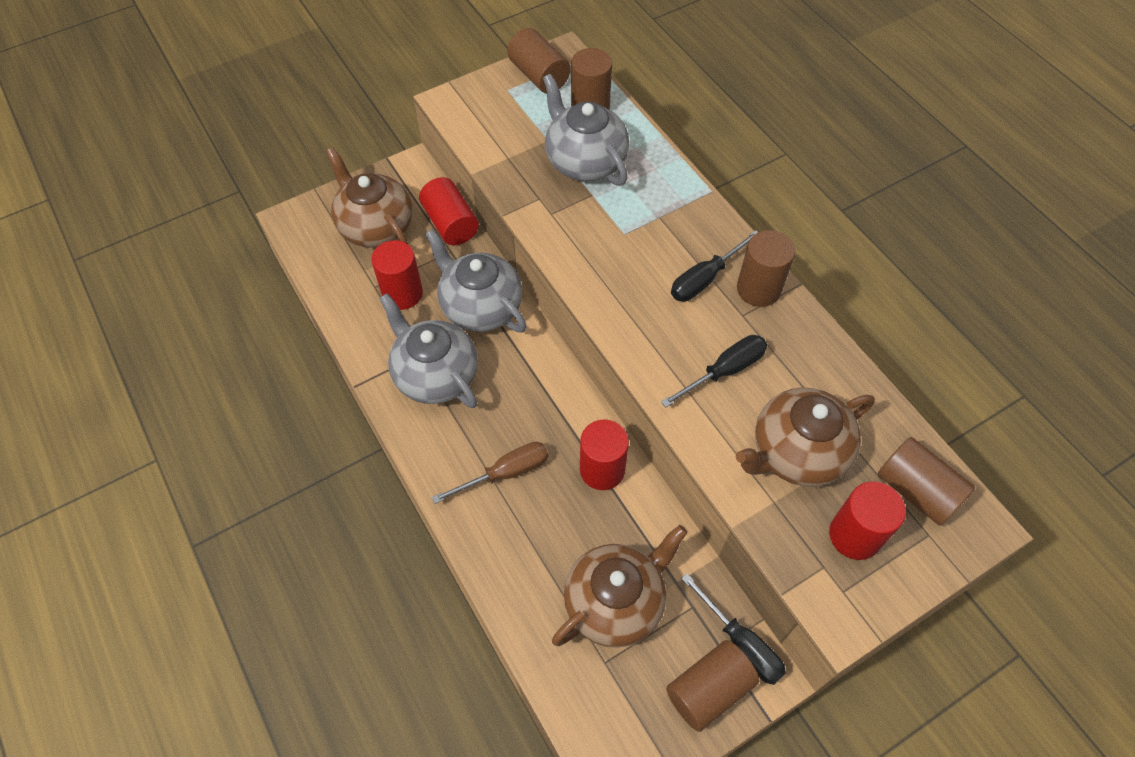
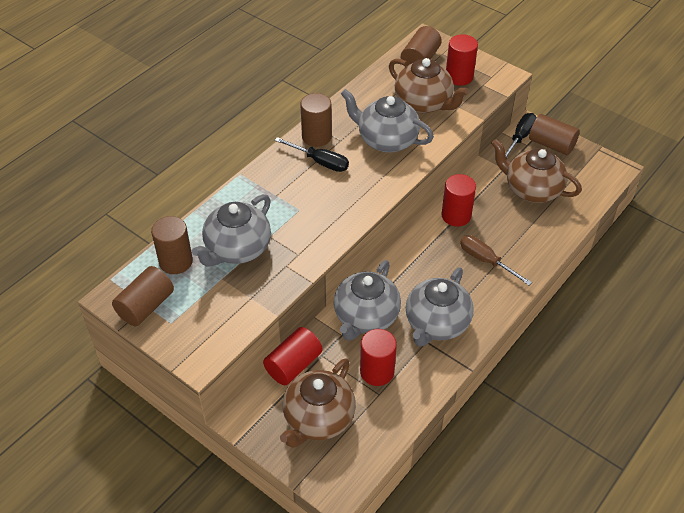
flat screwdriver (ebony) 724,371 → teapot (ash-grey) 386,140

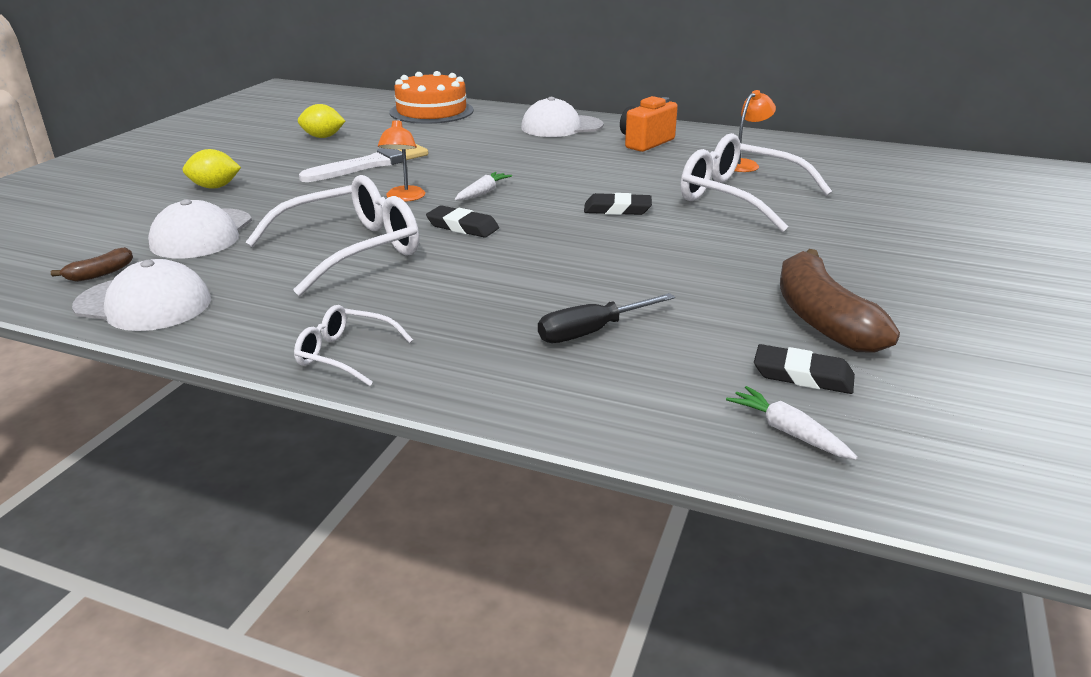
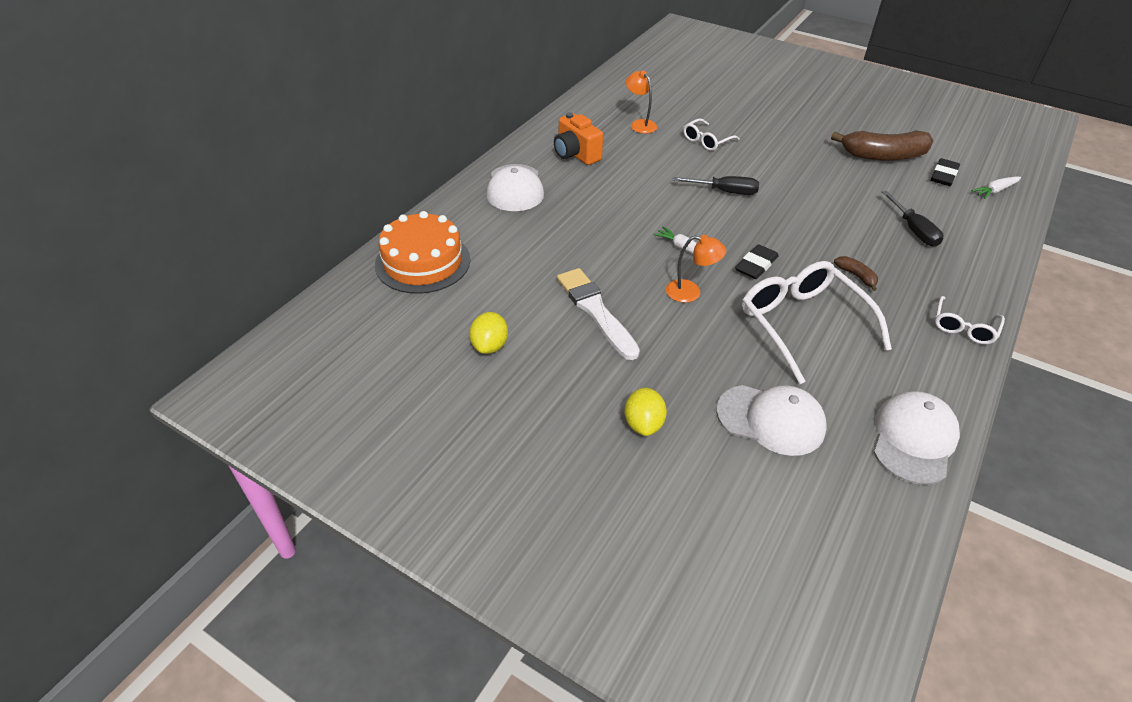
gum eraser (ebony) 617,209 → flat screwdriver (ebony) 725,192
glasses (snow-white) 739,197 → glasses (snow-white) 706,141, x0.51
banana fruit (russet) 100,273 → banana fruit (russet) 856,276, shifted

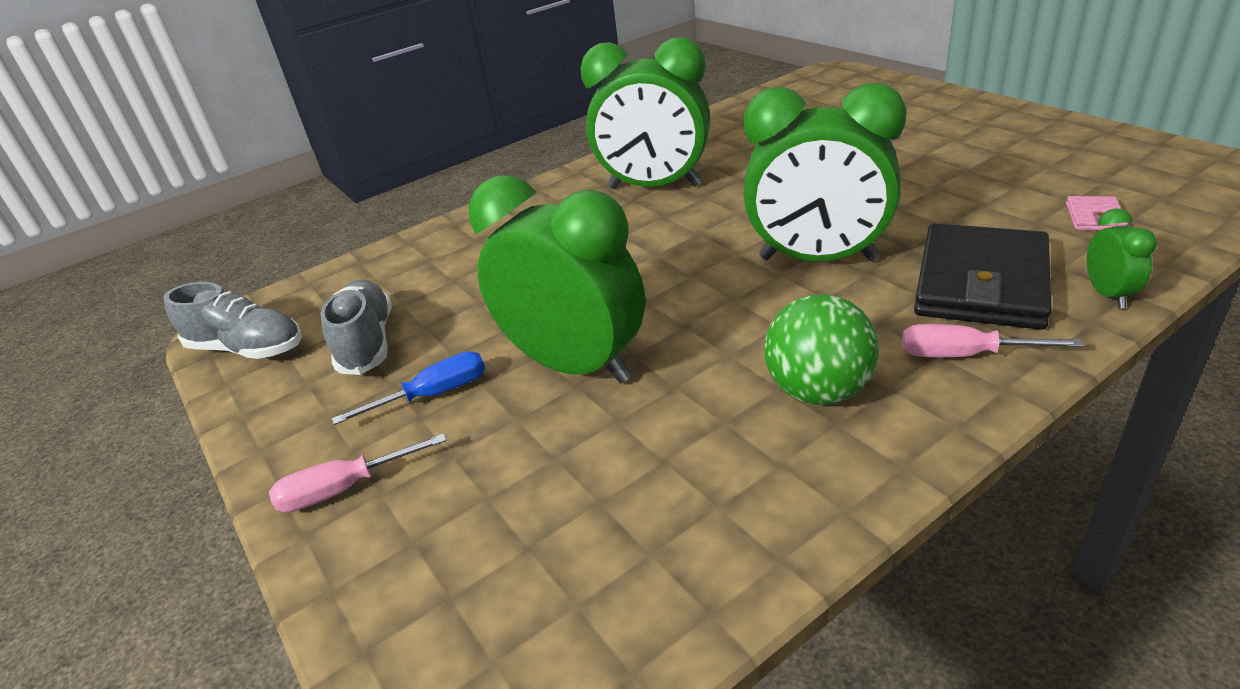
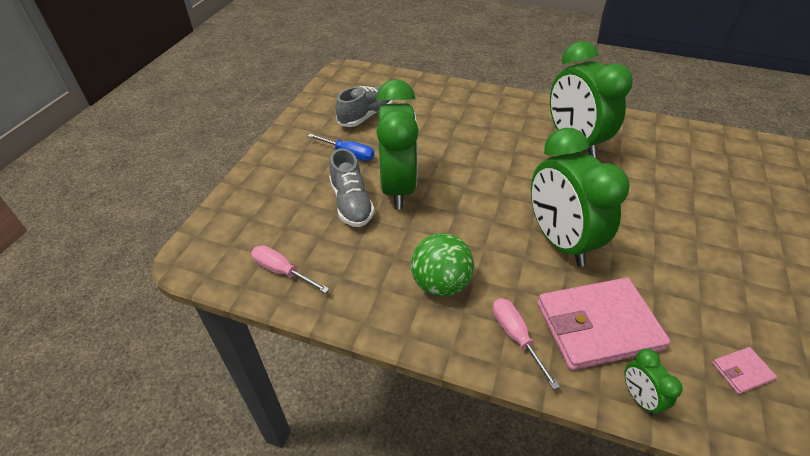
flat screwdriver (rosy) 345,488 → flat screwdriver (rosy) 282,271, shifted
lace-up shoe (ash-grey) 247,349 → lace-up shoe (ash-grey) 351,203, shifted
card wallet (ebony) 981,283 → card wallet (rosy) 598,326
clock (green) 1107,294 → clock (green) 639,397, 105 degrees clockwise

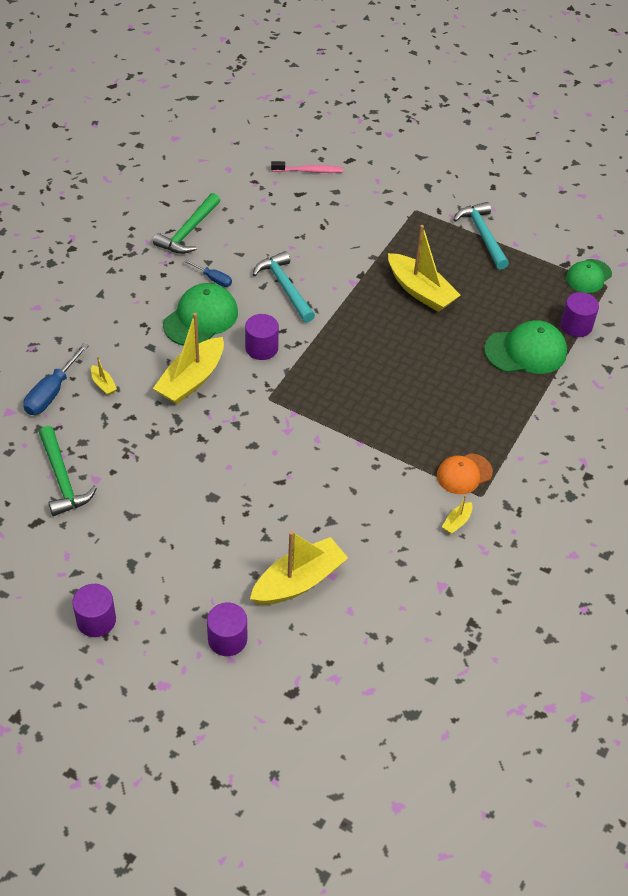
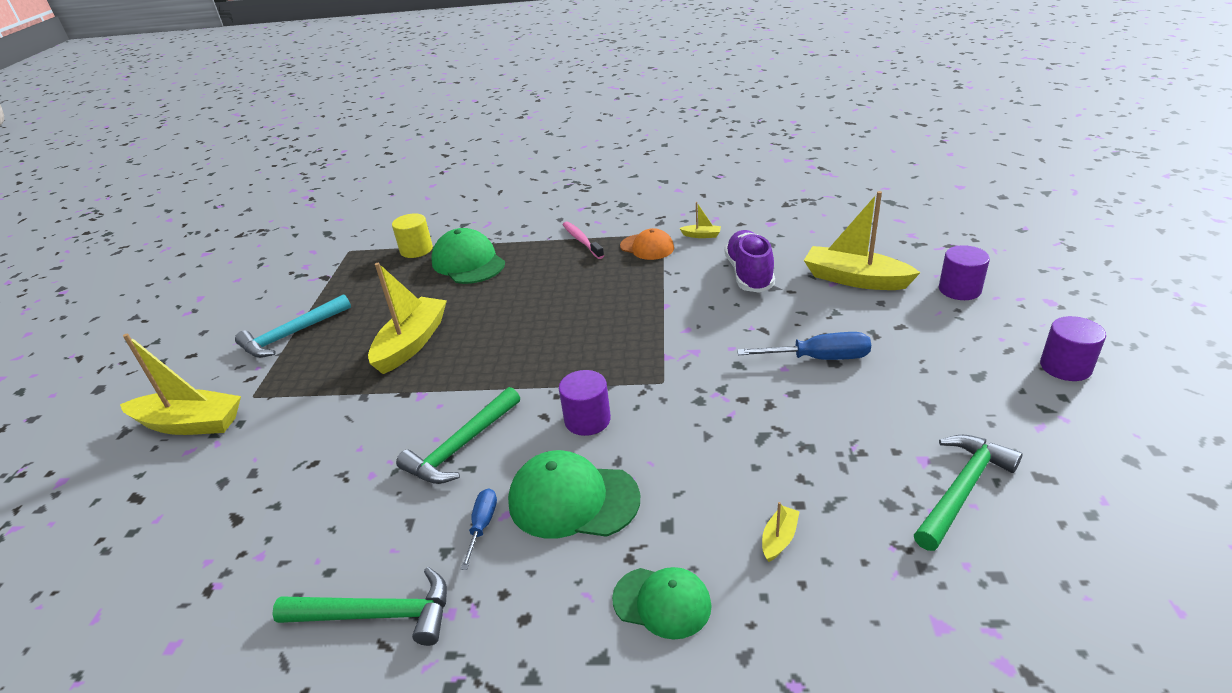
toy boat (yellow) 191,379 → toy boat (yellow) 190,424, shifted
solid cylinder (purple) 576,326 → solid cylinder (yellow) 416,250
hammer (aqua) 285,287 → hammer (green) 461,446
toothbrush (rosy) 309,171 → toothbrush (rosy) 581,241, shifted
peaked cap (green) 588,276 → peaked cap (green) 662,602, shifted
- → lace-up shoe (purple) 749,274
flat screwdriver (cobalt) 51,393 → flat screwdriver (cobalt) 819,358, shifted

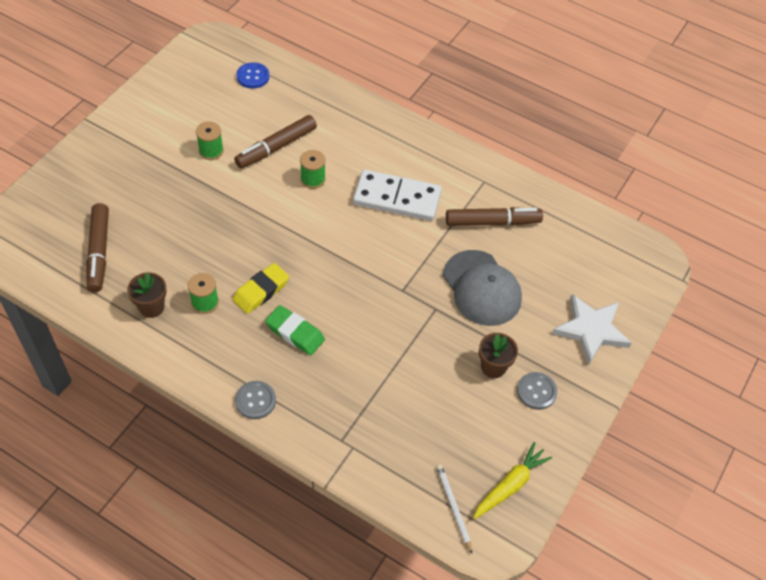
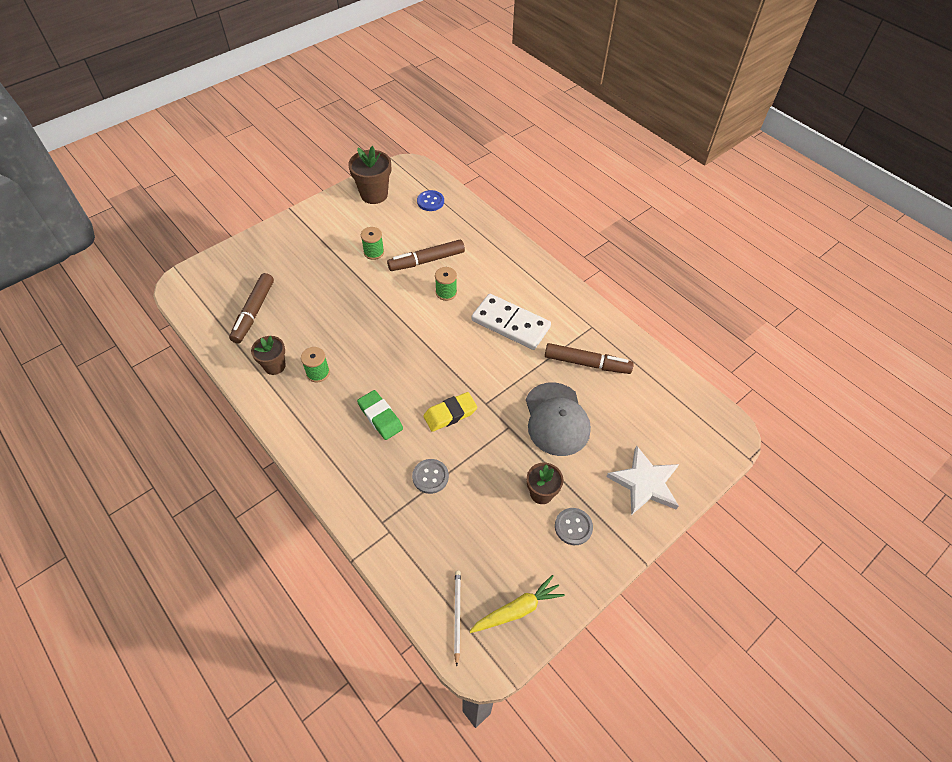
- → flower pot (russet) 374,194
sewing button (ash-grey) 255,400 → sewing button (ash-grey) 430,477, shifted
gum eraser (yellow) 261,291 → gum eraser (yellow) 450,414, shifted

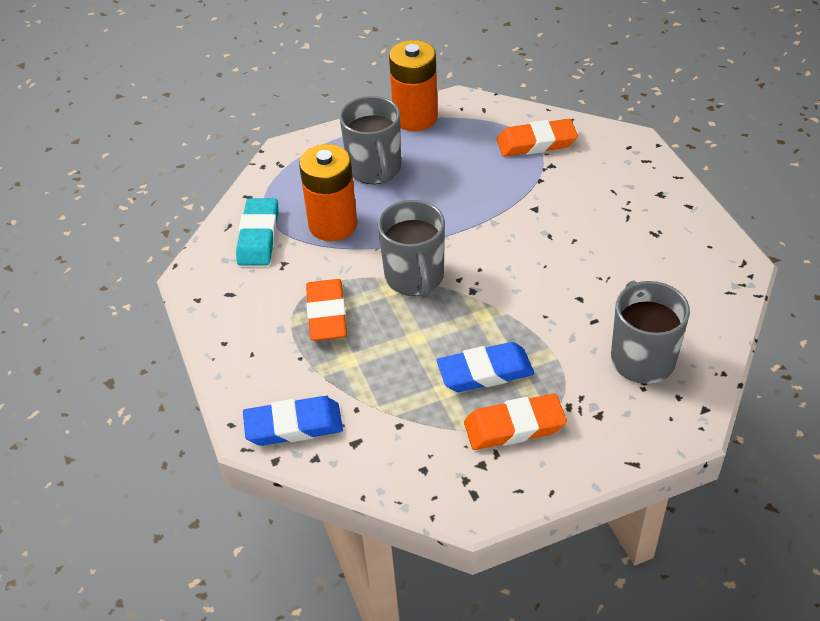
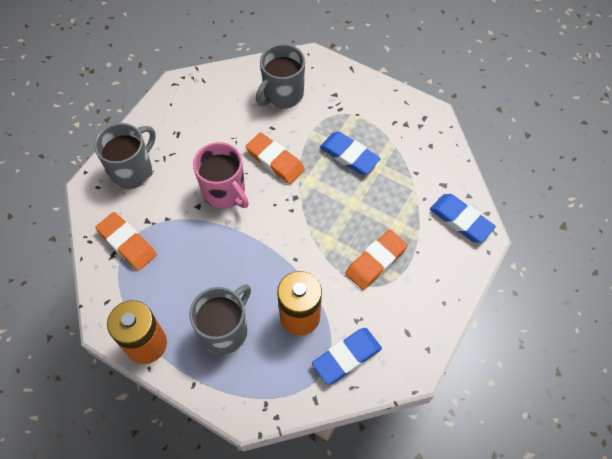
coffee mug (ash-grey) 414,277 → coffee mug (ash-grey) 132,170, shifted
- → coffee mug (rosy) 225,192
gum eraser (bright orange) 514,426 → gum eraser (bright orange) 275,160, shifted
gum eraser (aqua) 258,236 → gum eraser (cobalt) 347,357

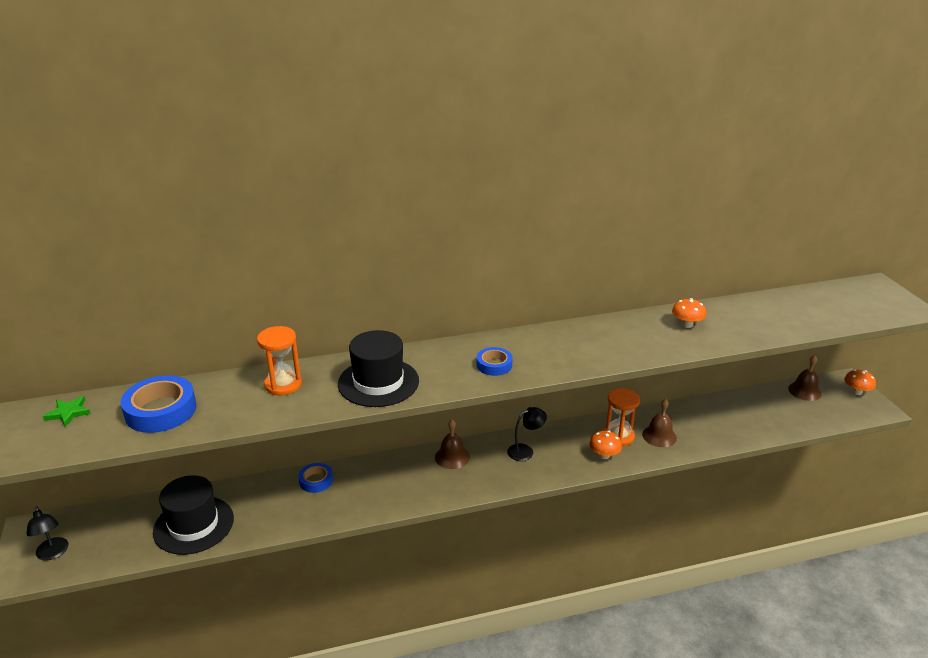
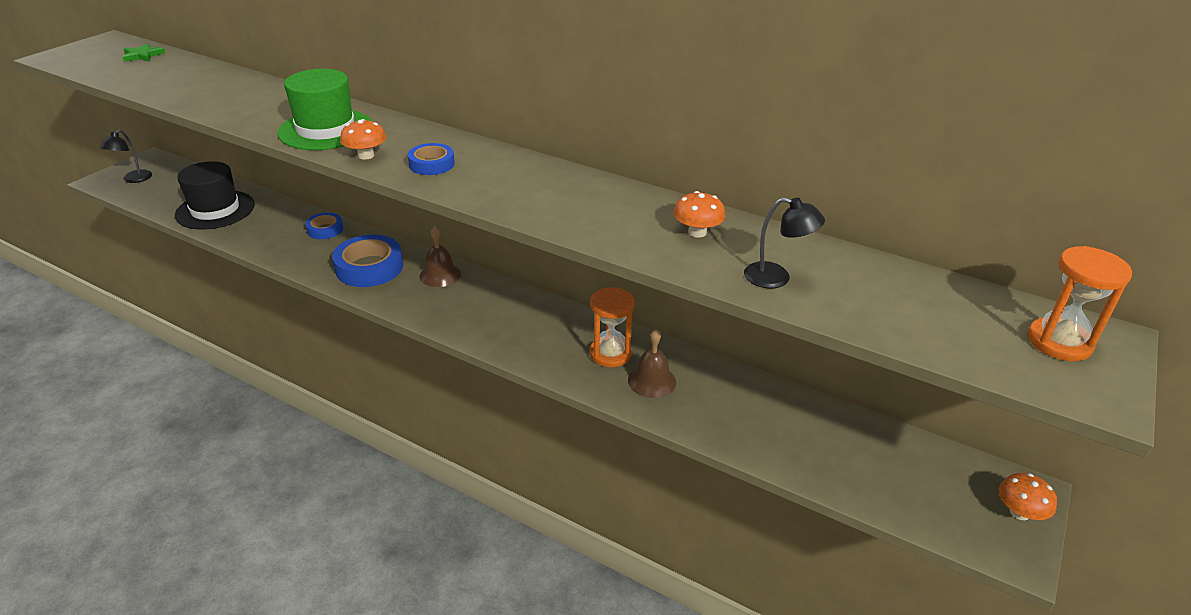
top hat (ebony) 378,382 → top hat (green) 326,130
sticky tape (cobalt) 161,410 → sticky tape (cobalt) 369,267, shifted
toadstool (bright orange) 604,455 → toadstool (bright orange) 366,155, shifted
desk lamp (ebony) 525,451 → desk lamp (ebony) 776,278, shifted
hourglass (bright orange) 283,384 → hourglass (bright orange) 1059,342, shifted
bell (russet) 804,391 → -

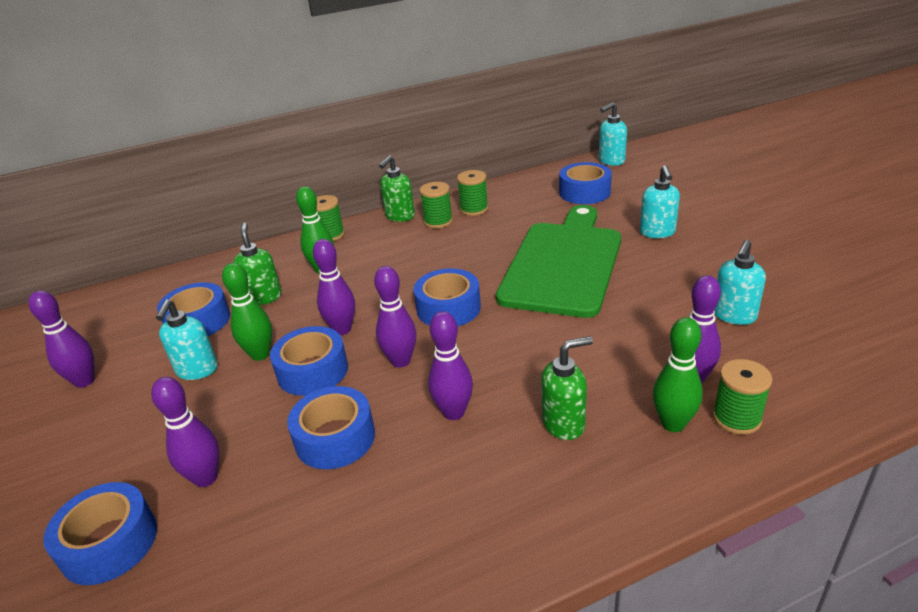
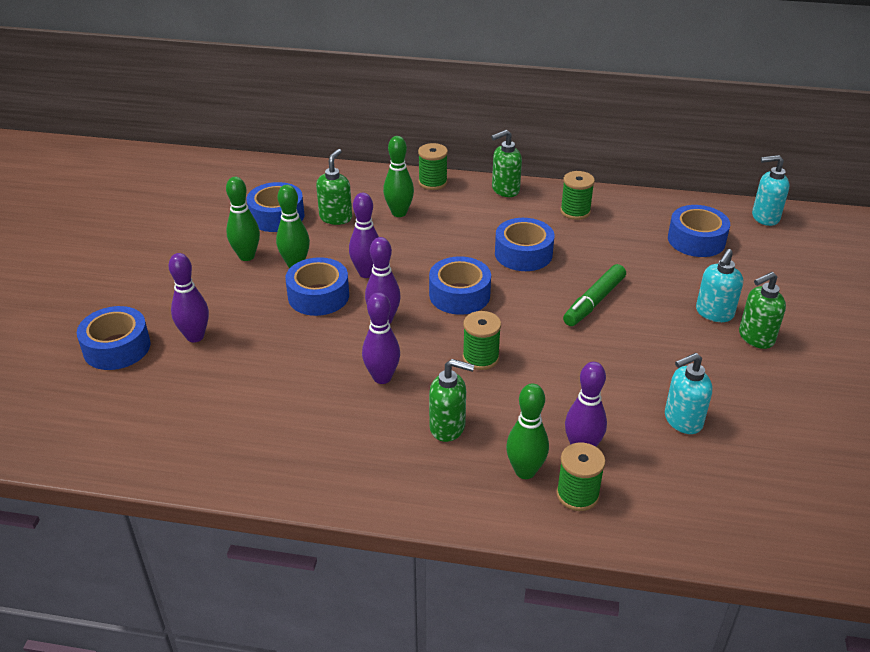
soap pump (aqua) 197,370 → skittle (green) 246,256
reel of thread (green) 438,221 → reel of thread (green) 480,358, shifted
sticky tape (cobalt) 335,438 → sticky tape (cobalt) 523,254, shifted
chopping board (green) 564,264 → marker (green) 594,302
- → soap pump (green) 755,337
skittle (purple) 84,381 → -

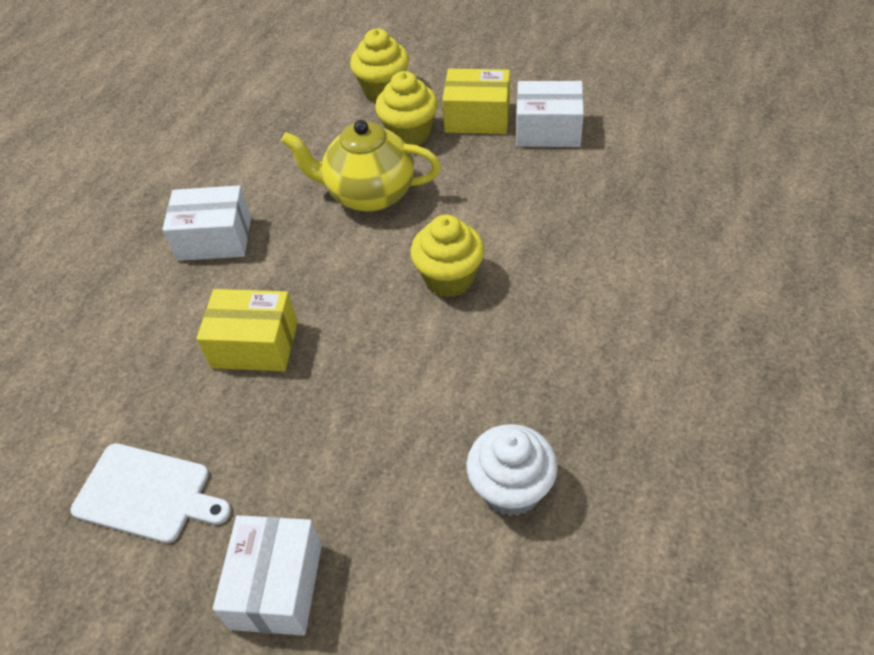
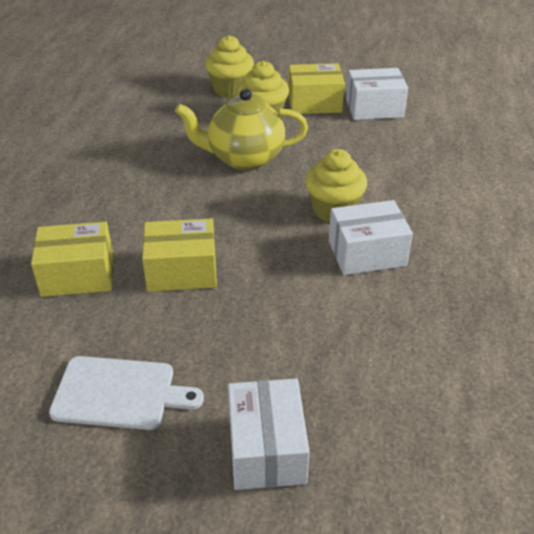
- → box (yellow) 78,275
box (snow-white) 214,238 → box (snow-white) 367,253, shifted
cupcake (snow-white) 511,489 → -

